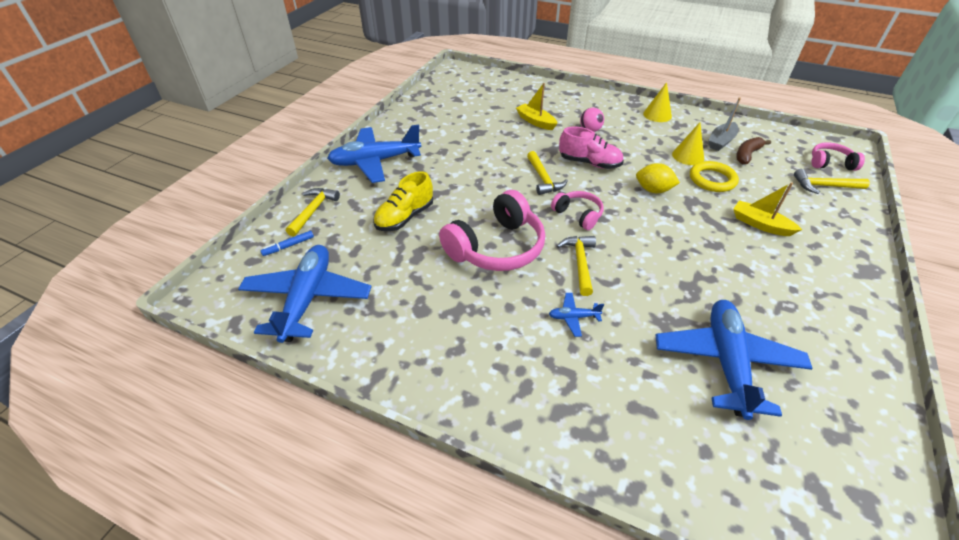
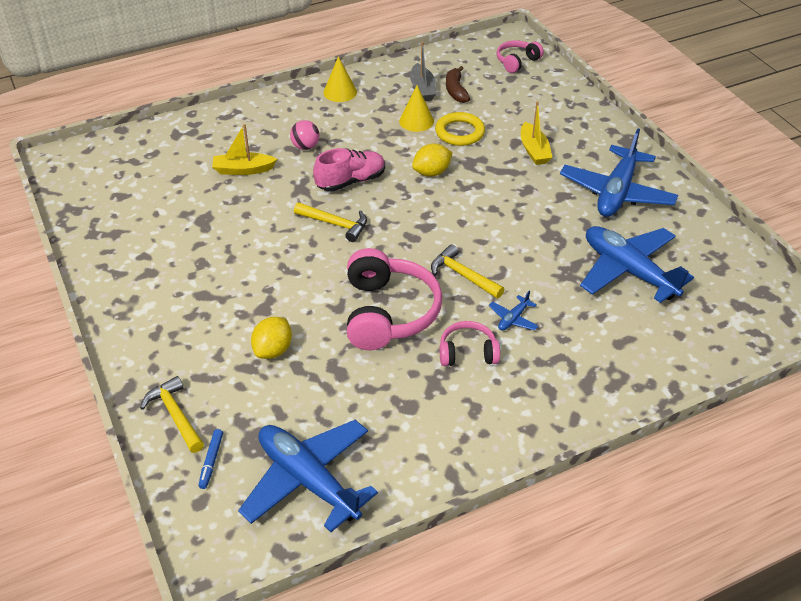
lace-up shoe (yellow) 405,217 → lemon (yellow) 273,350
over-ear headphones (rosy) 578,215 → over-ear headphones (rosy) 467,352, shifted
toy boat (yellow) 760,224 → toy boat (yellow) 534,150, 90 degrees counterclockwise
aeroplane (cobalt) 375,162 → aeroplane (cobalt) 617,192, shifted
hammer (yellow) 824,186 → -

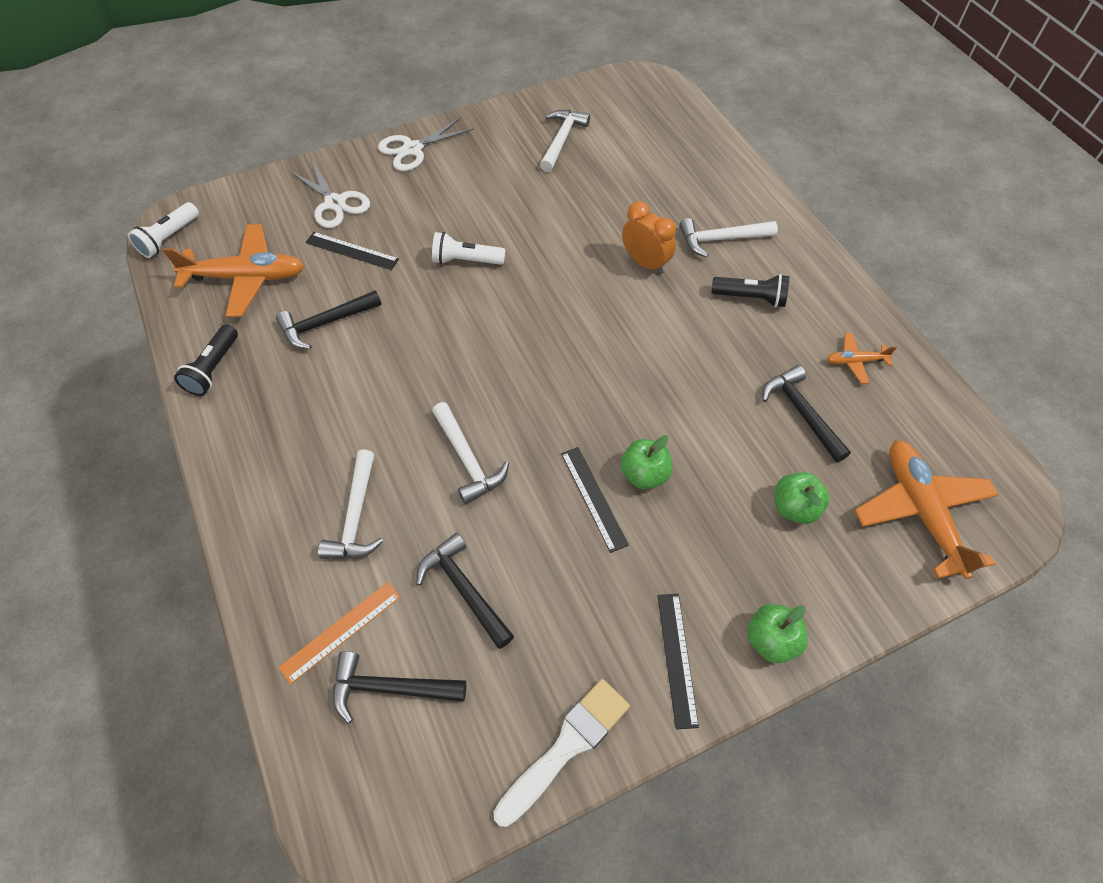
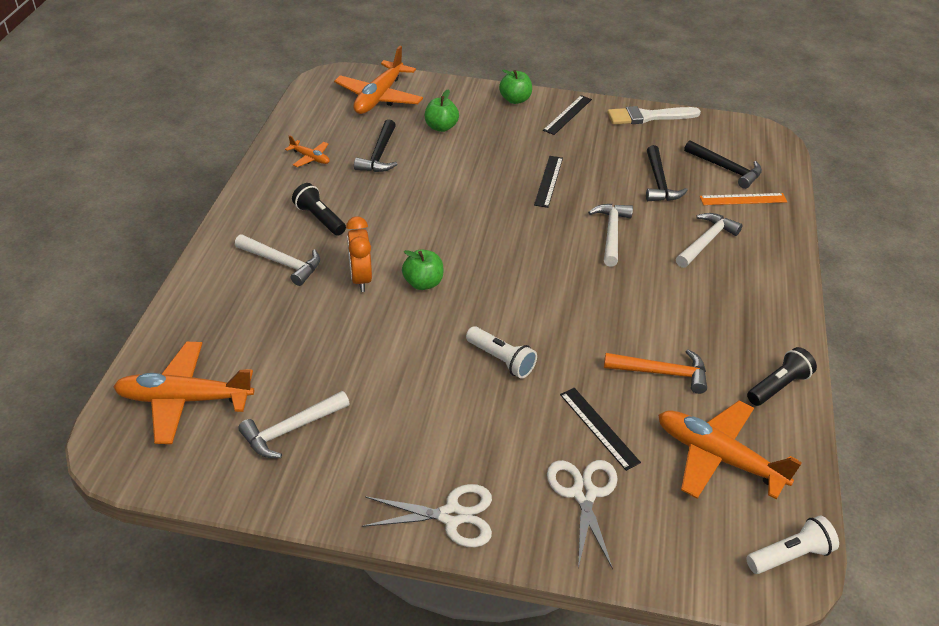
- → aeroplane (bright orange) 184,399
apple (green) 644,474 → apple (green) 423,283, shifted
hammer (ebony) 325,323 → hammer (bright orange) 661,373

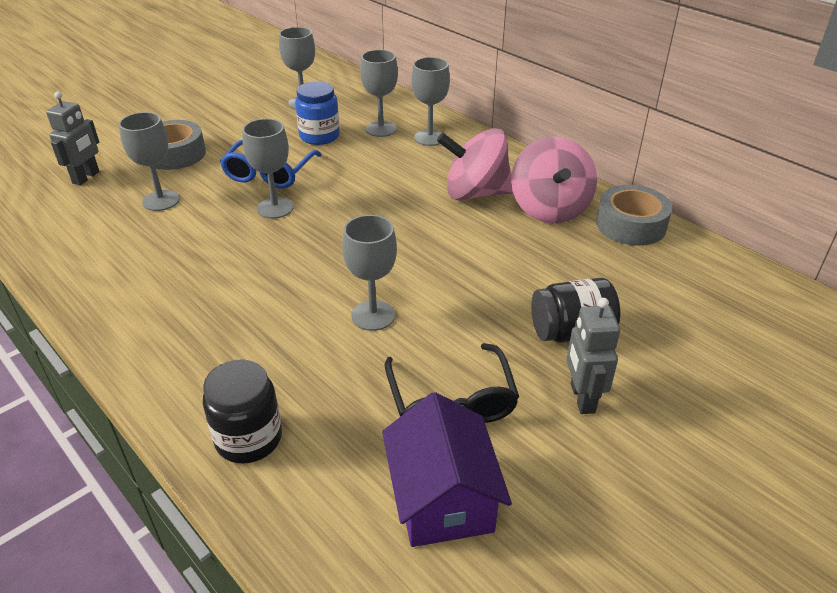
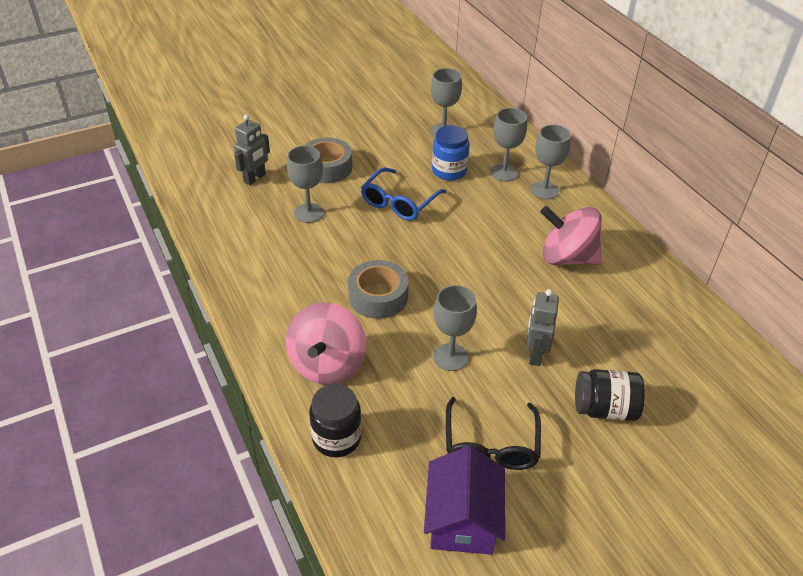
toy top (rosy) 549,209 → toy top (rosy) 327,364, shifted
sticky tape (ash-grey) 631,225 → sticky tape (ash-grey) 378,296, shifted
robot figure (ash-grey) 582,398 → robot figure (ash-grey) 535,354, shifted
chalice (ash-grey) 275,208 → -

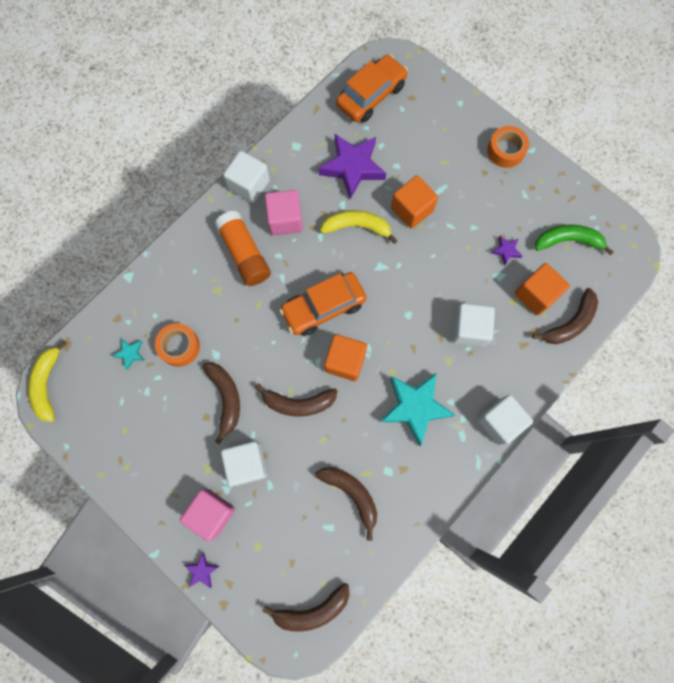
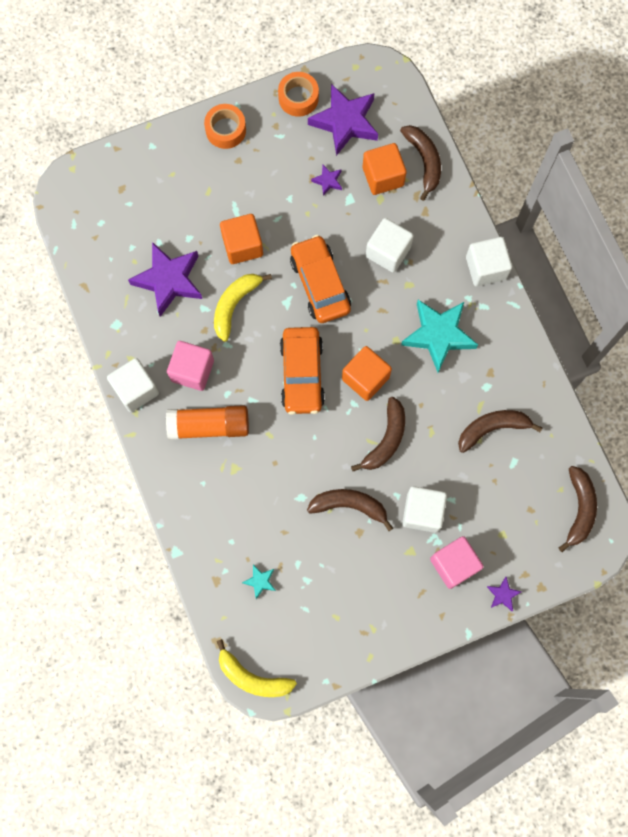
sticky tape (bright orange) 179,346 → sticky tape (bright orange) 298,98, shifted
automobile (bright orange) 371,95 → automobile (bright orange) 320,284, shifted
banana fruit (green) 567,241 → star (purple) 345,122

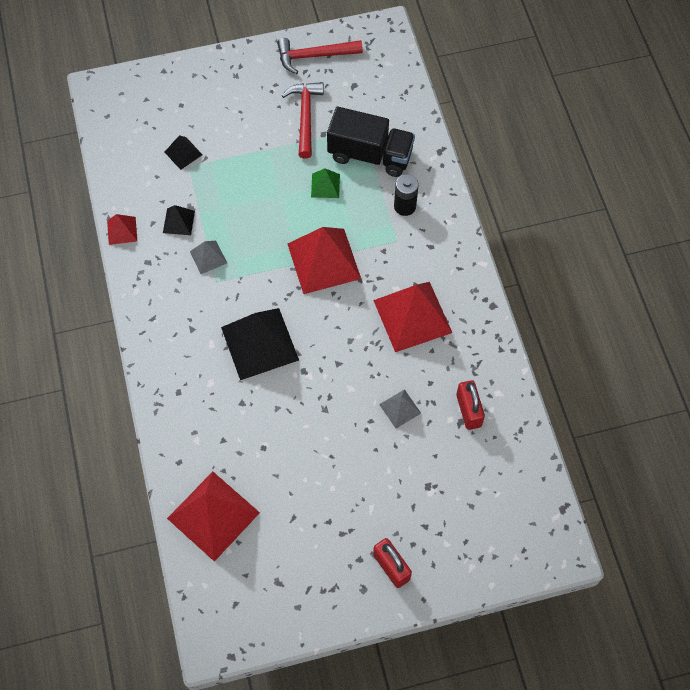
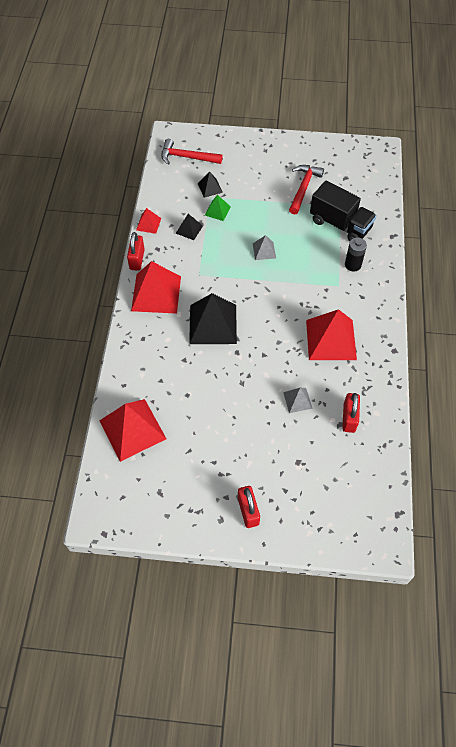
- → lock (scarlet) 137,259
solid pyramid (scarlet) 323,261 → solid pyramid (scarlet) 156,293, shifted
hammer (scarlet) 314,56 → hammer (scarlet) 187,157, shifted
solid pyramid (green) 325,185 → solid pyramid (green) 217,211, shifted
solid pyramid (ash-grey) 208,257 → solid pyramid (ash-grey) 264,250, shifted

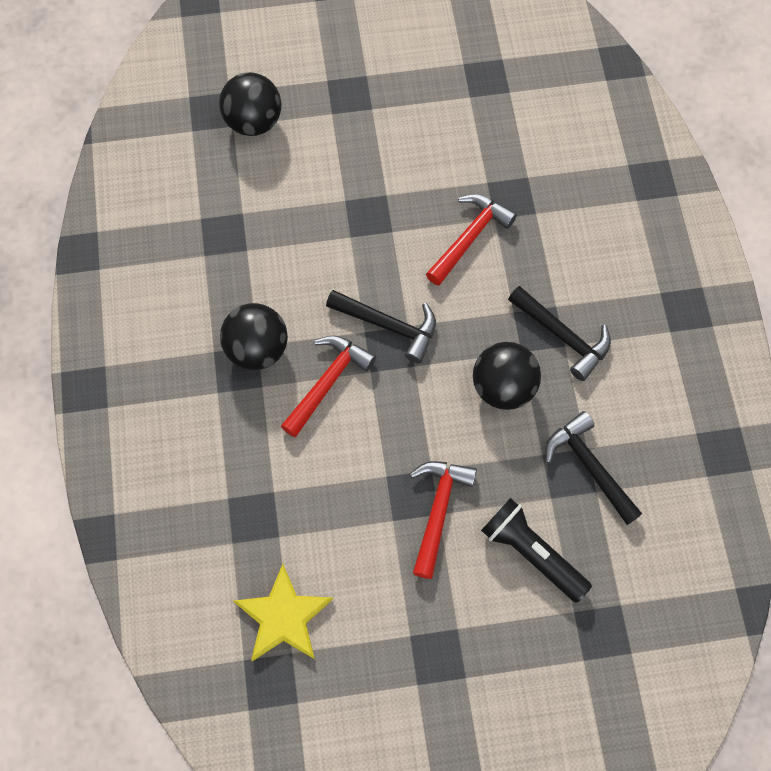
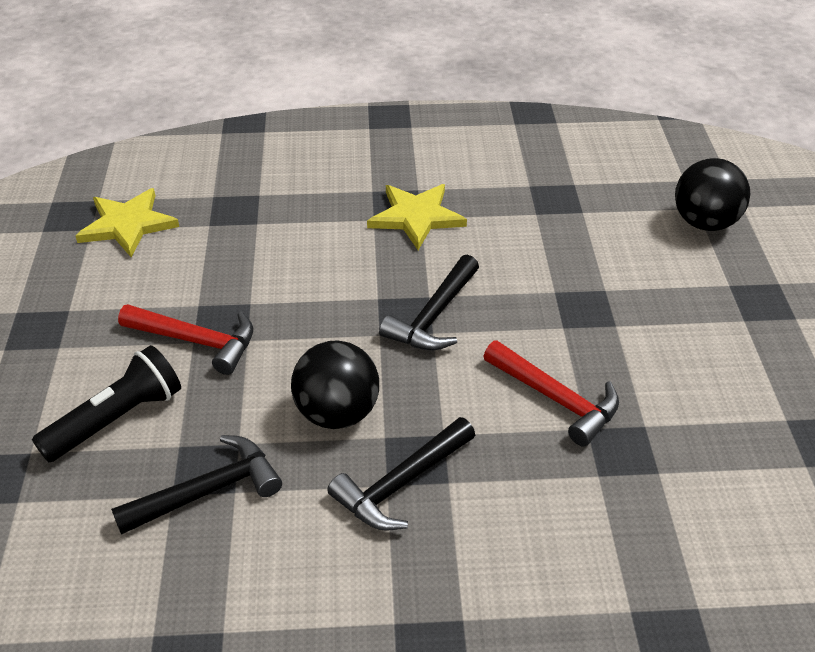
ball (ebony) 257,349 → star (yellow) 416,217
hammer (scarlet) 327,382 → -

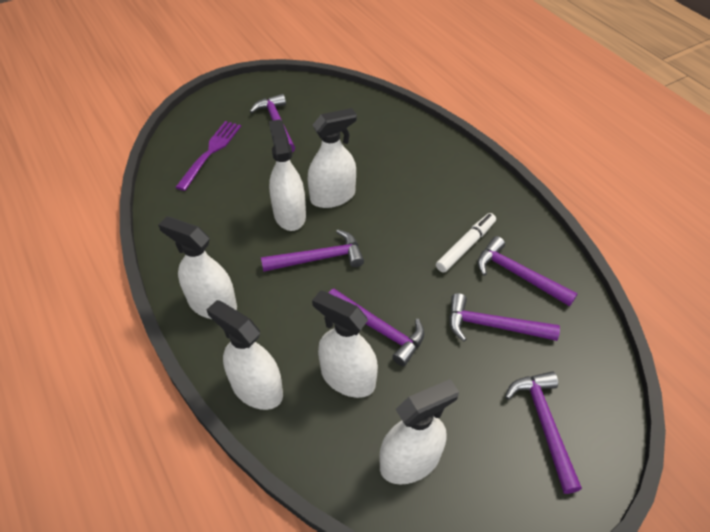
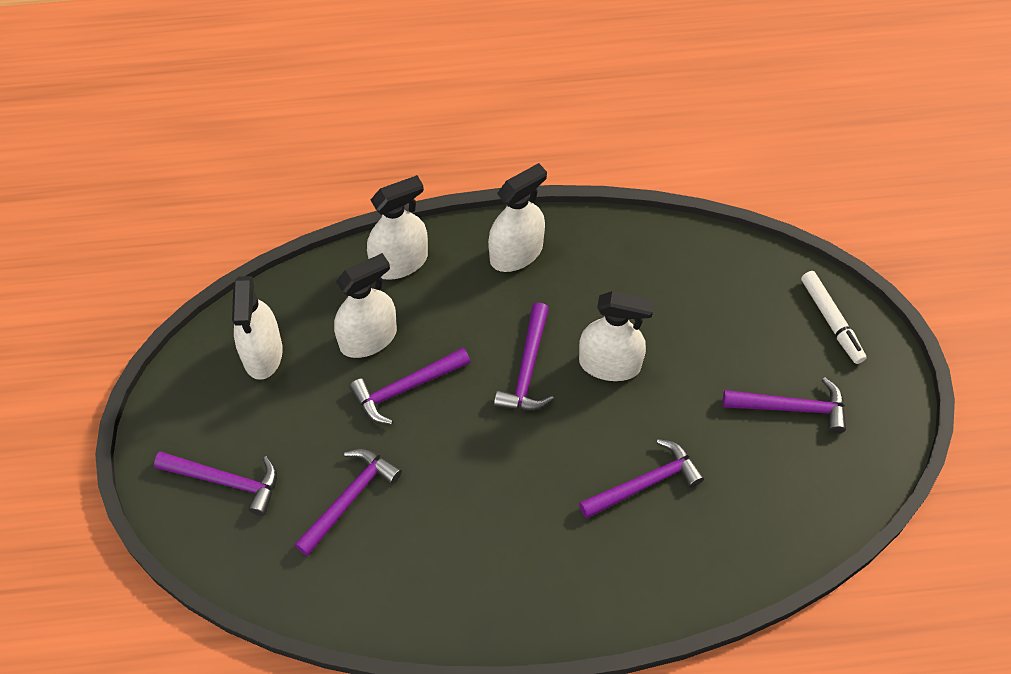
hammer (purple) 518,274 → hammer (purple) 645,483, shifted
marker (snow-white) 465,246 → marker (snow-white) 831,321, shifted
dinner fork (purple) 210,152 → -
spray bottle (snow-white) 333,196 → -

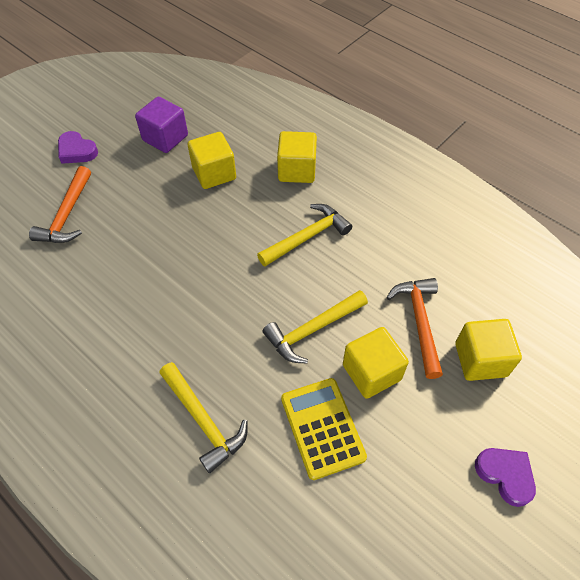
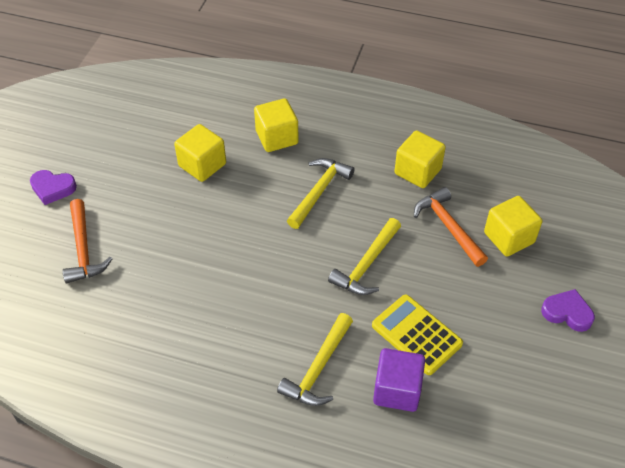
hammer (yellow) 203,420 → hammer (yellow) 318,368, 90 degrees clockwise
solid cube (purple) 165,138 → solid cube (purple) 397,390, shifted
solid cube (yellow) 371,372 → solid cube (yellow) 417,171, shifted

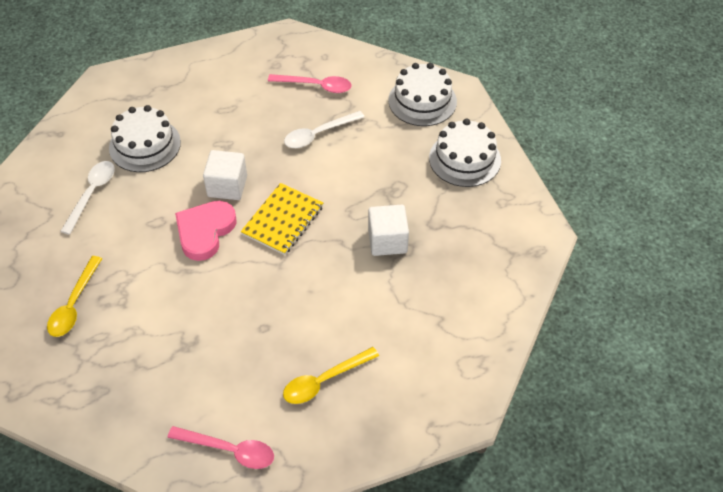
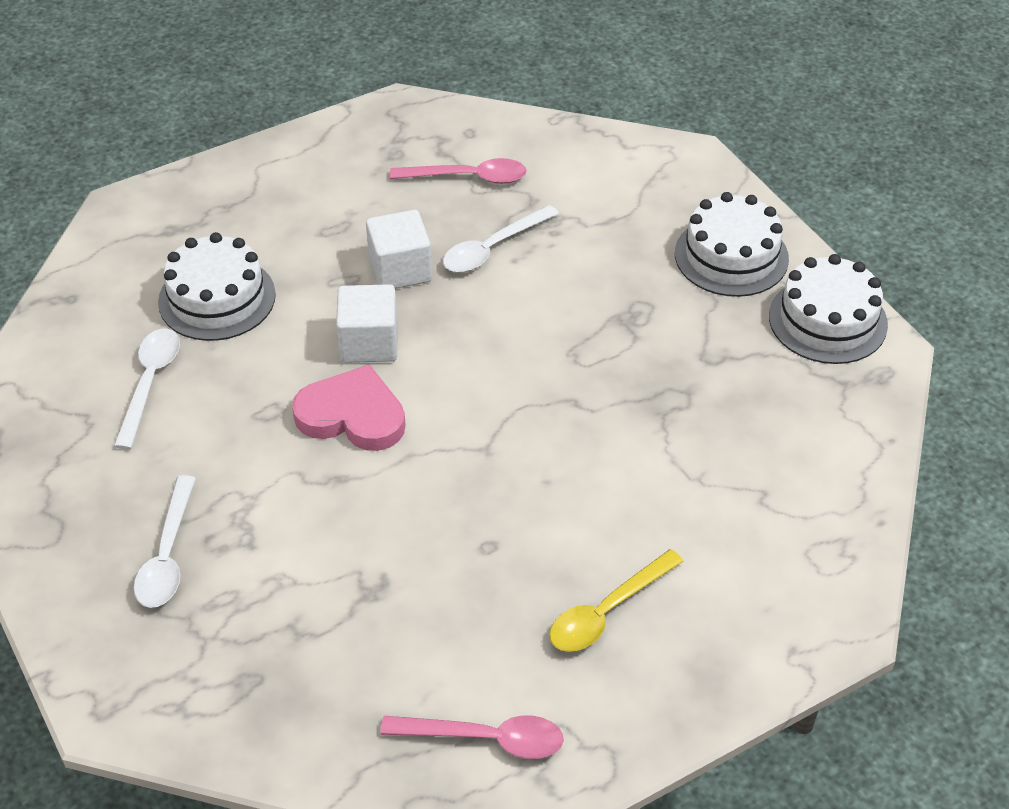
tablespoon (yellow) 74,304 → tablespoon (snow-white) 167,555
heart (rosy) 205,231 → heart (rosy) 352,415, 90 degrees clockwise
solid cube (snow-white) 387,241 → solid cube (snow-white) 400,269, shifted
layer cake (snow-white) 422,101 → layer cake (snow-white) 827,320, shifted
exercise book (yellow) 283,220 → -

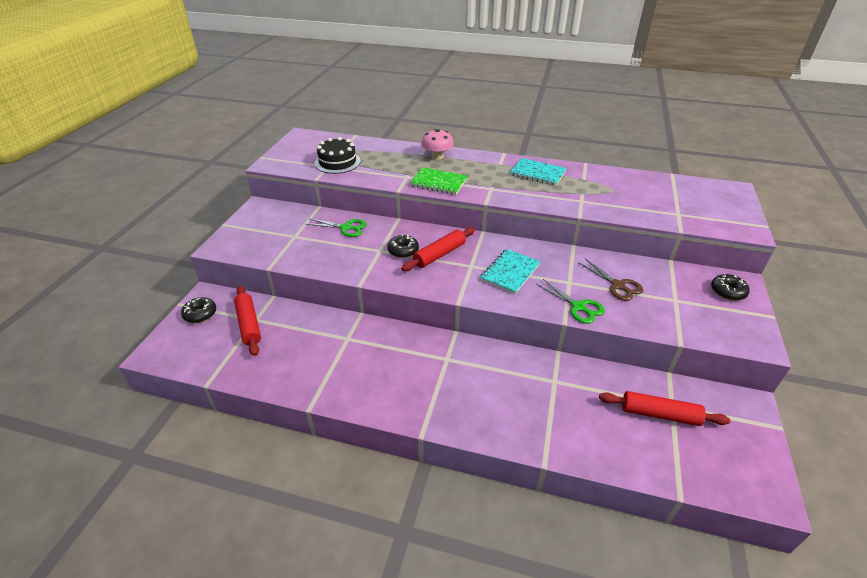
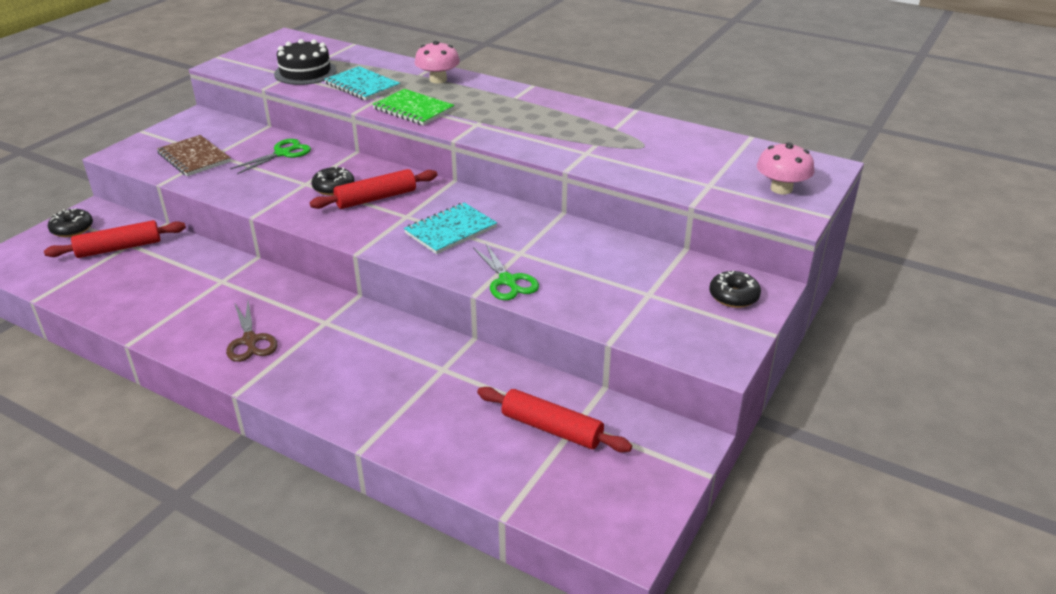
dough roller (scarlet) 249,324 → dough roller (scarlet) 119,248, 75 degrees clockwise
- → exercise book (russet) 194,158
shears (russet) 618,285 → shears (russet) 250,341, shifted
shears (green) 346,228 → shears (green) 283,153, 75 degrees counterclockwise
exercise book (aqua) 537,173 → exercise book (aqua) 362,86, shifted
- → toadstool (rosy) 781,189

